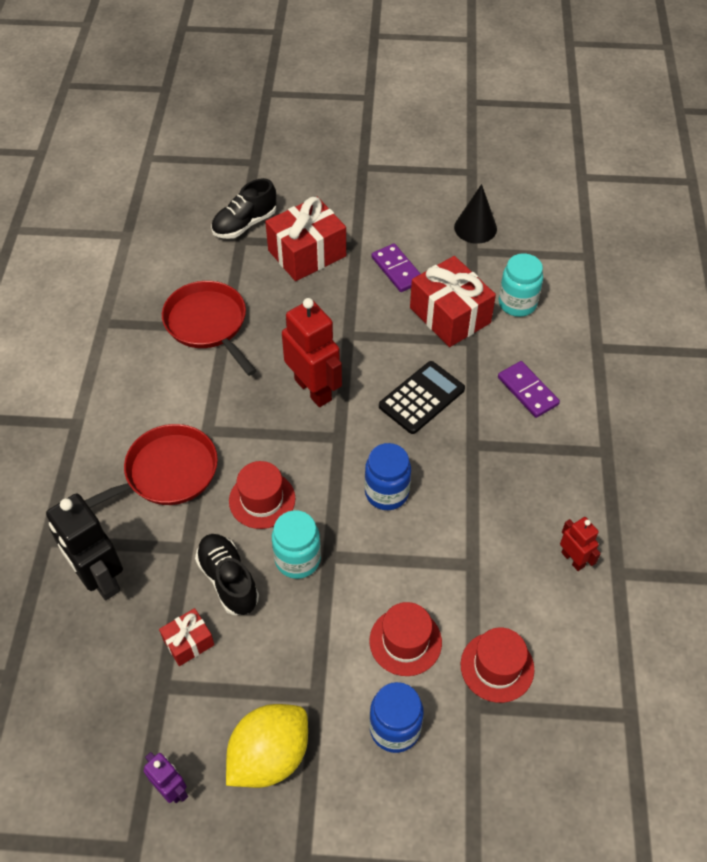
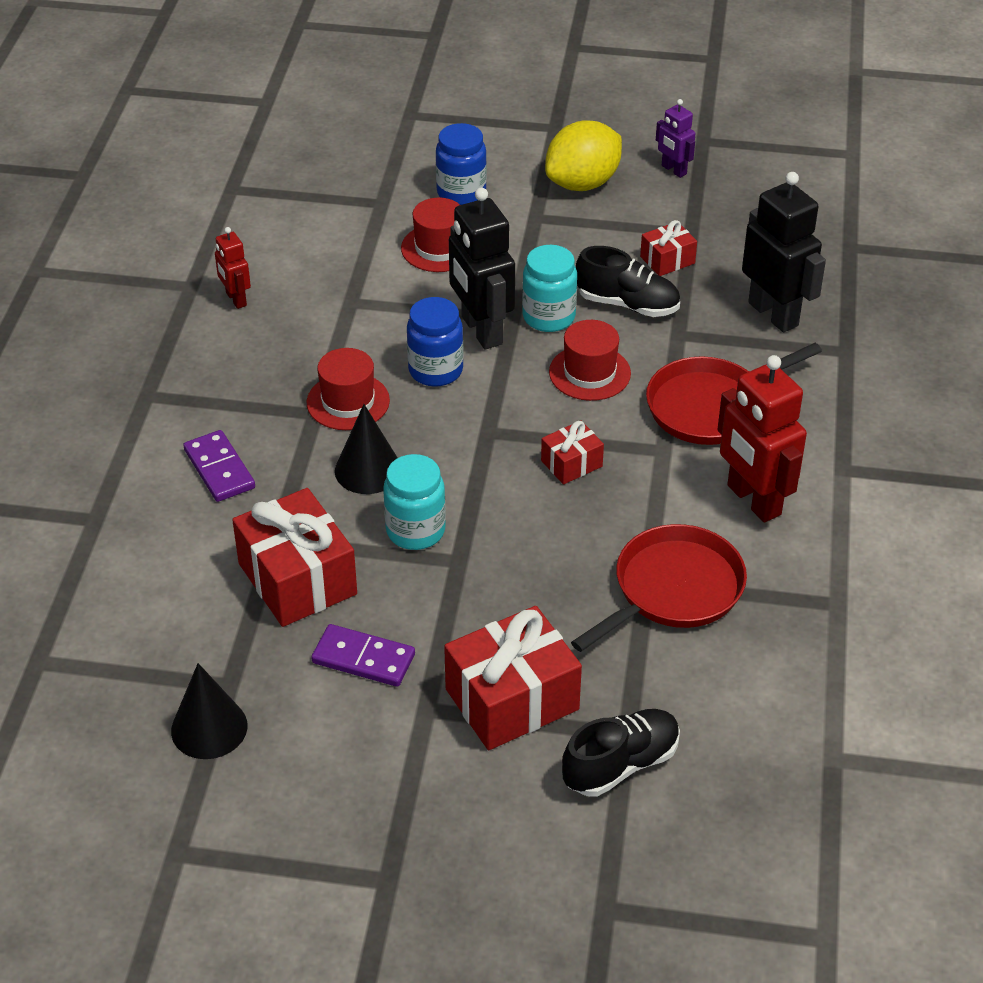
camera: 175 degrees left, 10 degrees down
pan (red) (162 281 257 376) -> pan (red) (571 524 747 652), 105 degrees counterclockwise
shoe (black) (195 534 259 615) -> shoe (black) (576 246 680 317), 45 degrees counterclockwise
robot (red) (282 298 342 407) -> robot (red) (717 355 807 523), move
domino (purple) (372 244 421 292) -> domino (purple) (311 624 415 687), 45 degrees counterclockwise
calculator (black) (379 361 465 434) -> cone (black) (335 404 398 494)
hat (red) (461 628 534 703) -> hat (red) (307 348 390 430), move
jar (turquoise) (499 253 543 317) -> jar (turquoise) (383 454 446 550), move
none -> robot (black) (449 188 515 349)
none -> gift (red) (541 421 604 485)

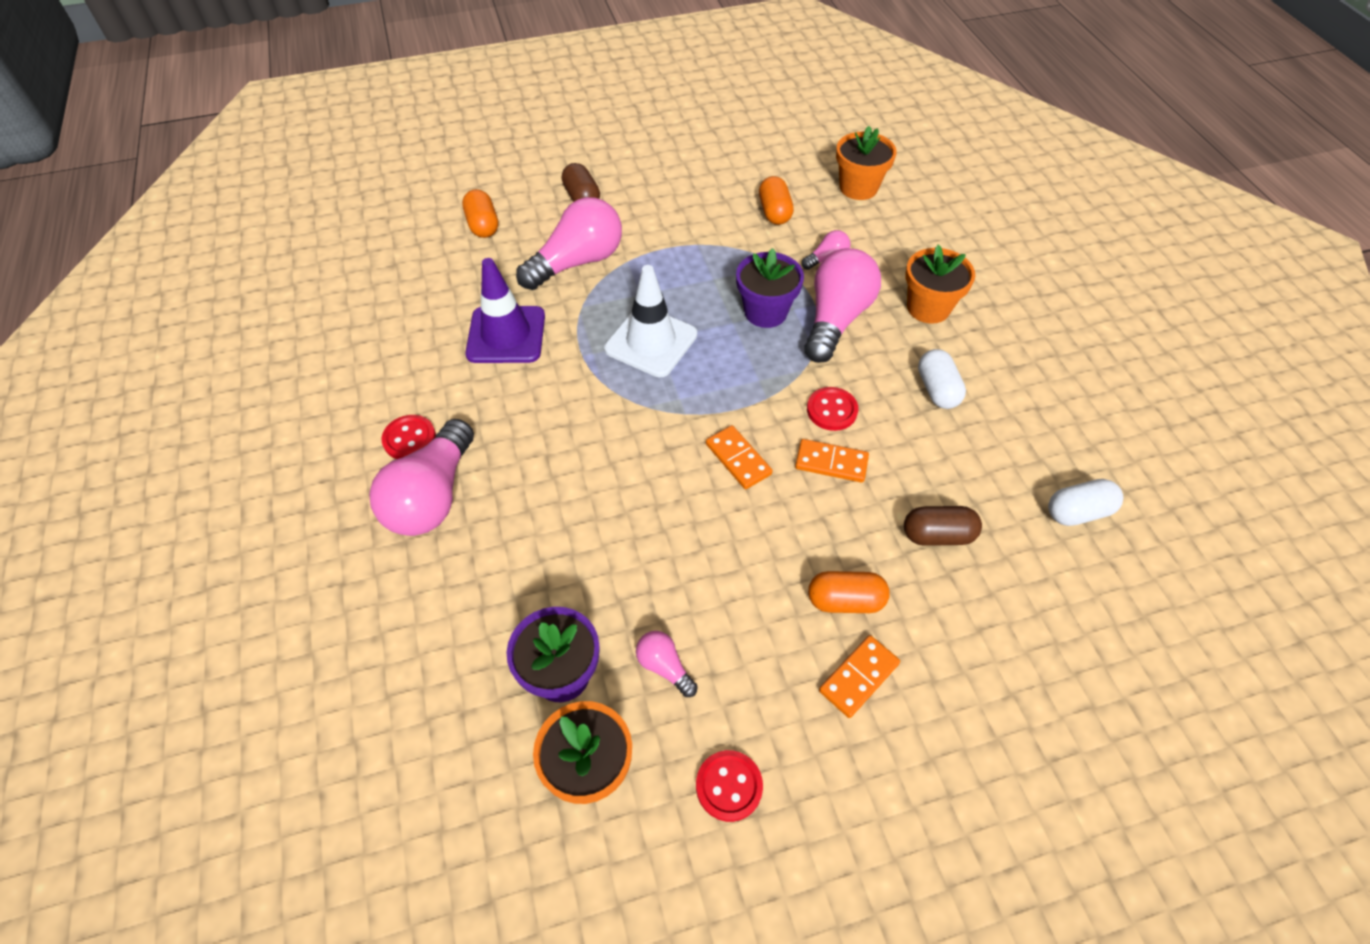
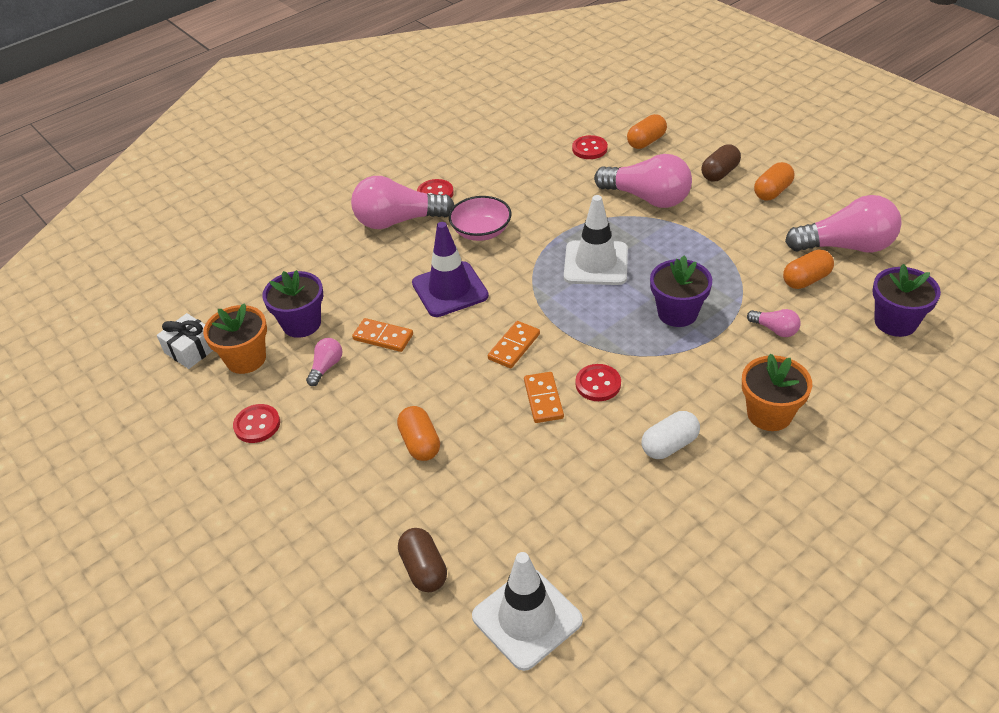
camera: 70 degrees right, 10 degrees down
traffic cone (purple) (465 258 545 363) -> traffic cone (purple) (412 222 489 317), move
light bulb (pink) (804 248 881 363) -> light bulb (pink) (785 195 902 253), move
domino (orange) (819 635 900 718) -> domino (orange) (352 318 413 352), move
flower pot (orange) (836 126 897 200) -> flower pot (purple) (872 264 941 337)
capsule (brown) (904 506 982 546) -> capsule (brown) (398 528 447 592), move
capsule (white) (1048 479 1123 526) -> none
none -> gift (white) (157 313 213 369)
none -> bowl (pink) (449 196 512 241)
none -> traffic cone (white) (472 552 583 671)
none -> button (red) (572 135 608 159)
none -> capsule (orange) (754 162 794 200)

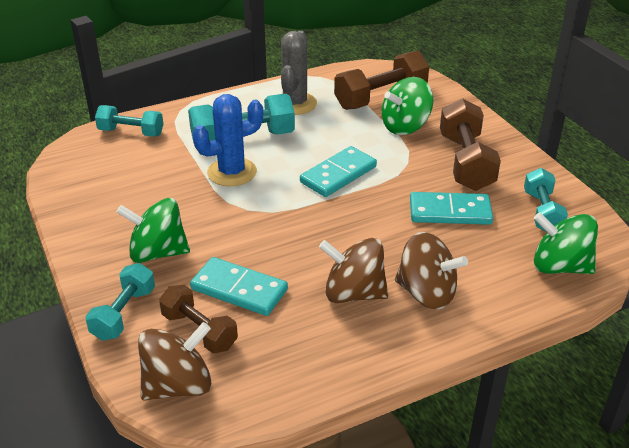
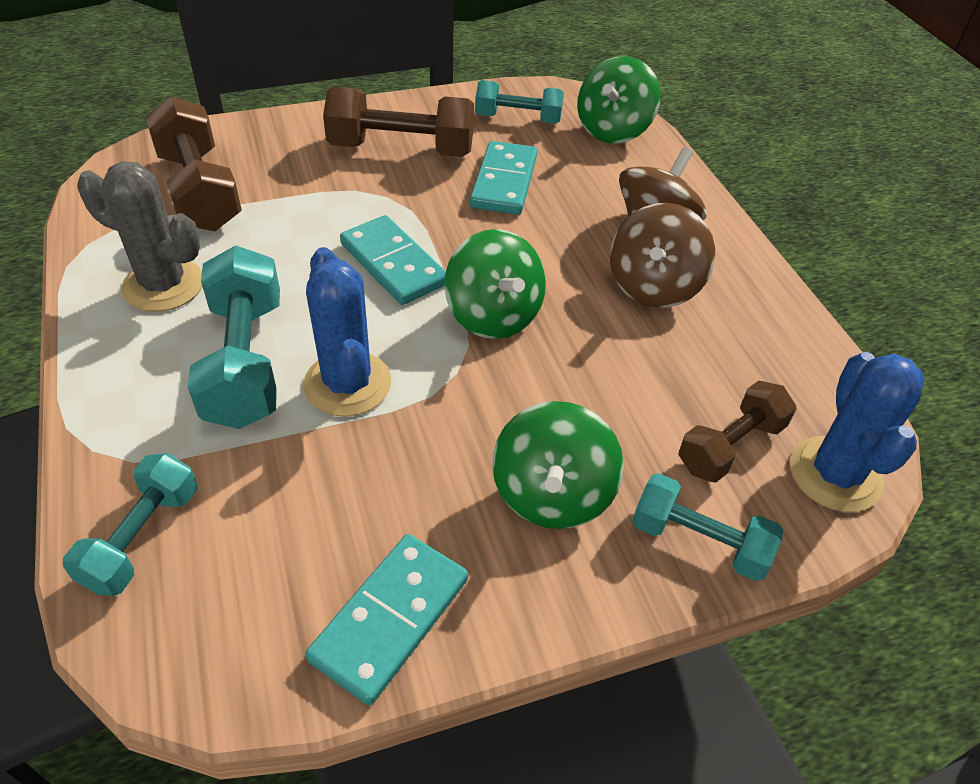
camera: 85 degrees left, 10 degrees up
spinning top (brown) (138 322 211 401) -> cactus (blue) (790 352 925 512)
domino (turquoise) (190 257 288 316) -> domino (turquoise) (305 534 468 705), move
spinning top (green) (381 77 433 135) -> spinning top (green) (444 229 546 339), move

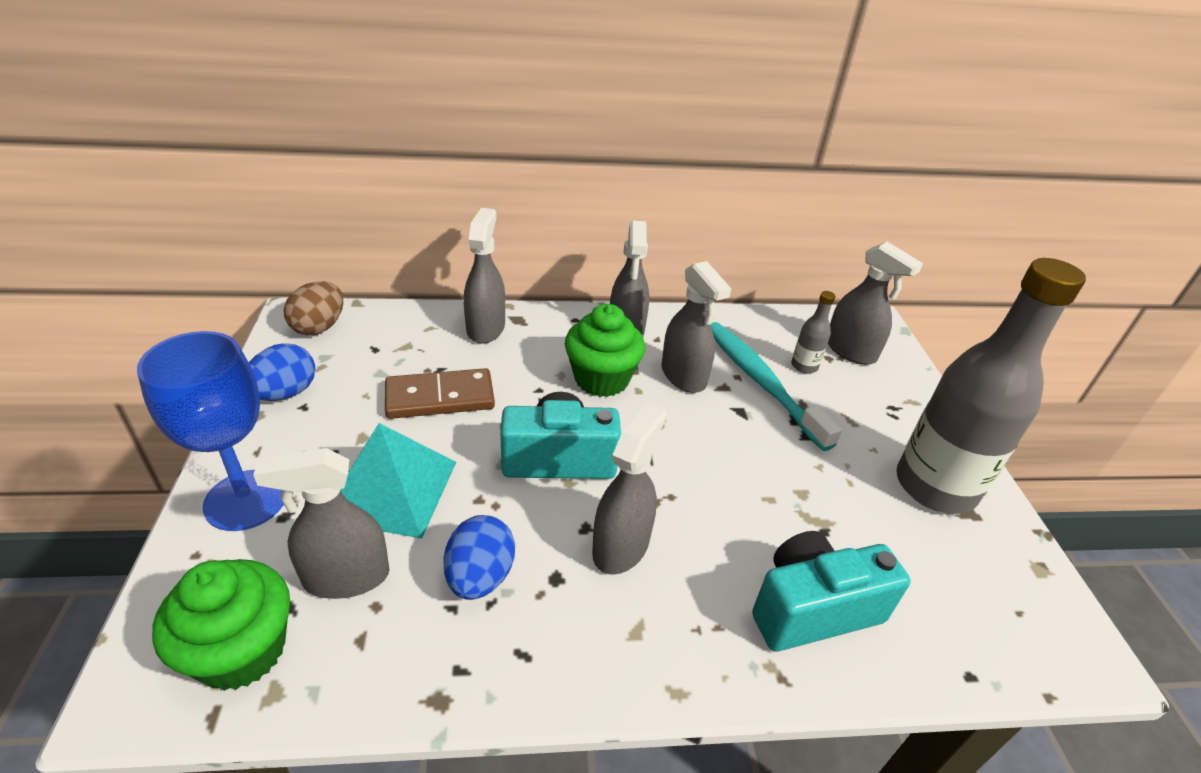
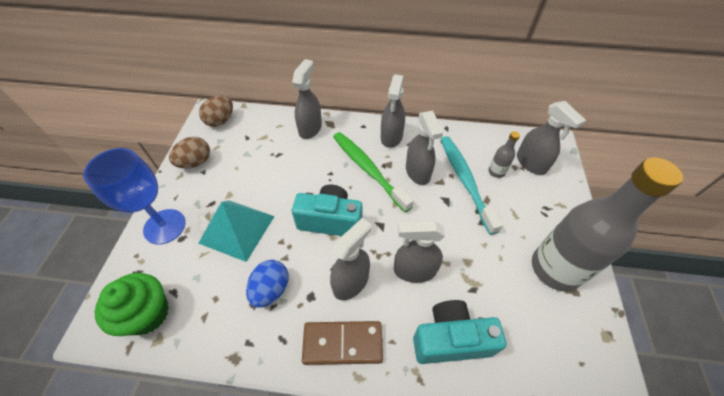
camera: 15 degrees right, 15 degrees up
egg (blue) (249 343 316 401) -> egg (brown) (169 137 210 168)
spray bottle (grey) (254 448 390 599) -> spray bottle (grey) (394 220 445 283), move
domino (brown) (385 368 495 419) -> domino (brown) (302 321 383 365), move
cupcake (green) (565 304 645 397) -> toothbrush (green) (333 132 414 213)

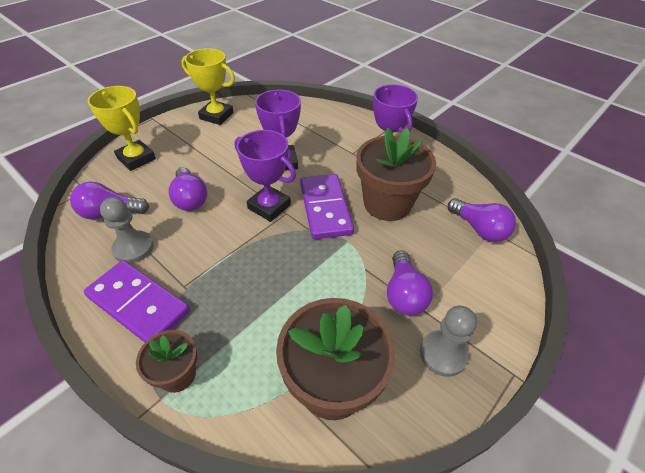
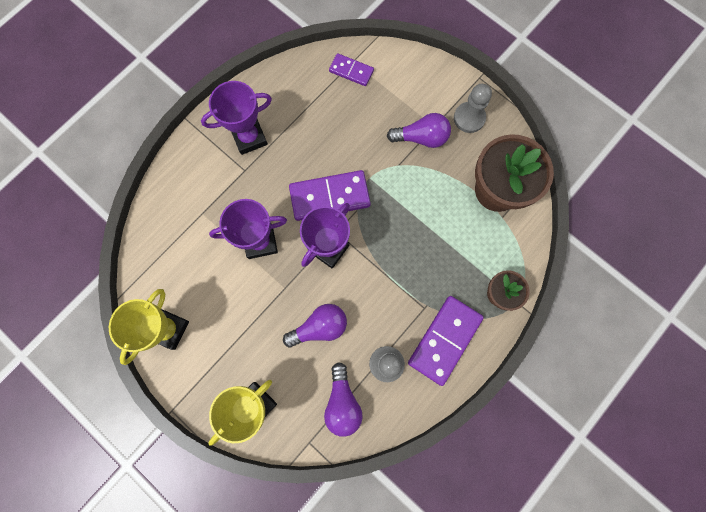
camera: 90 degrees left, 30 degrees up
flower pot (brown) (356 128 436 221) -> none
light bulb (purple) (448 198 516 242) -> domino (purple) (329 53 374 86)

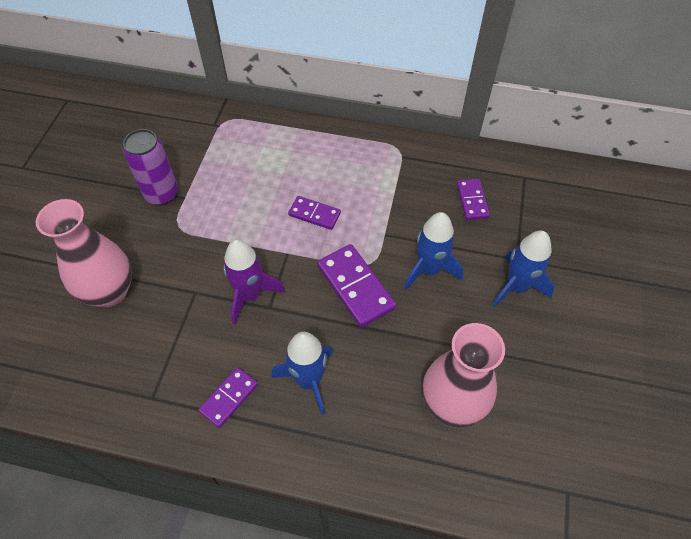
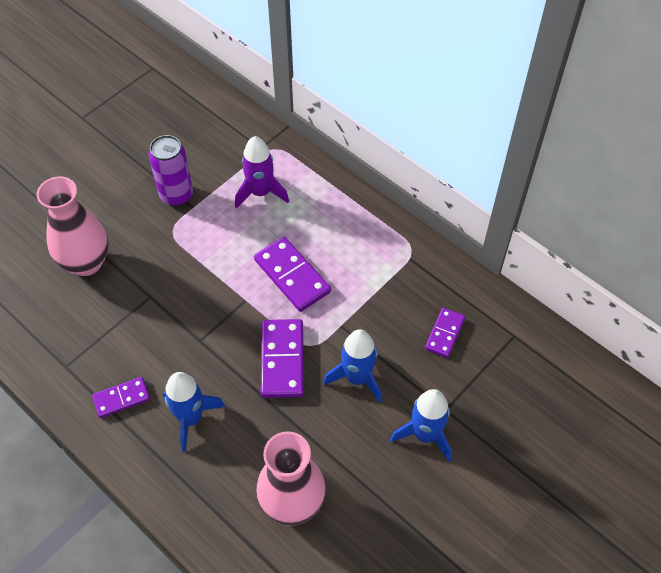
camera: 30 degrees right, 0 degrees up
rocket (purple) (223 239 285 324) -> rocket (purple) (235 136 289 208), move
domino (purple) (288 196 341 230) -> domino (purple) (254 237 331 312), x1.63

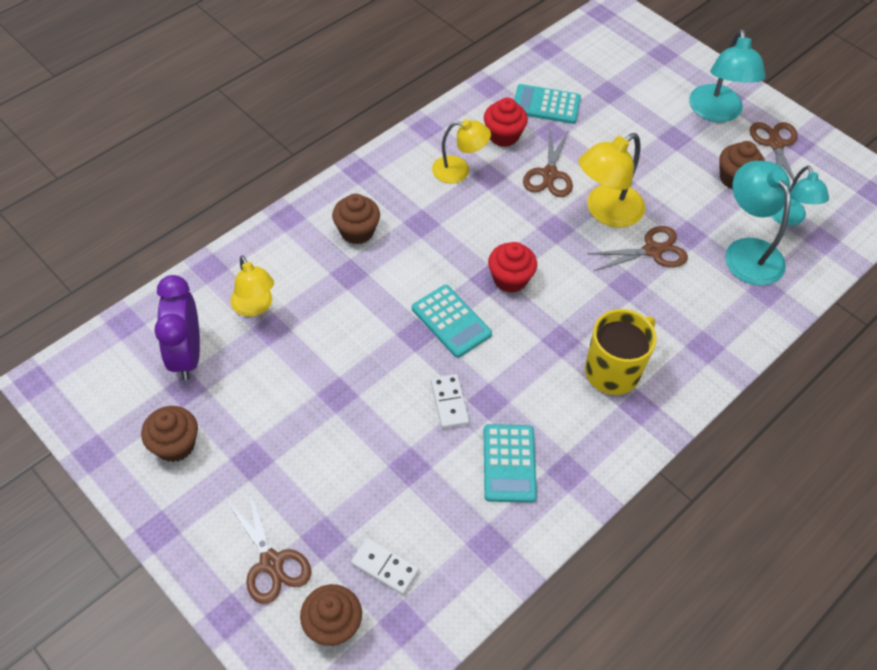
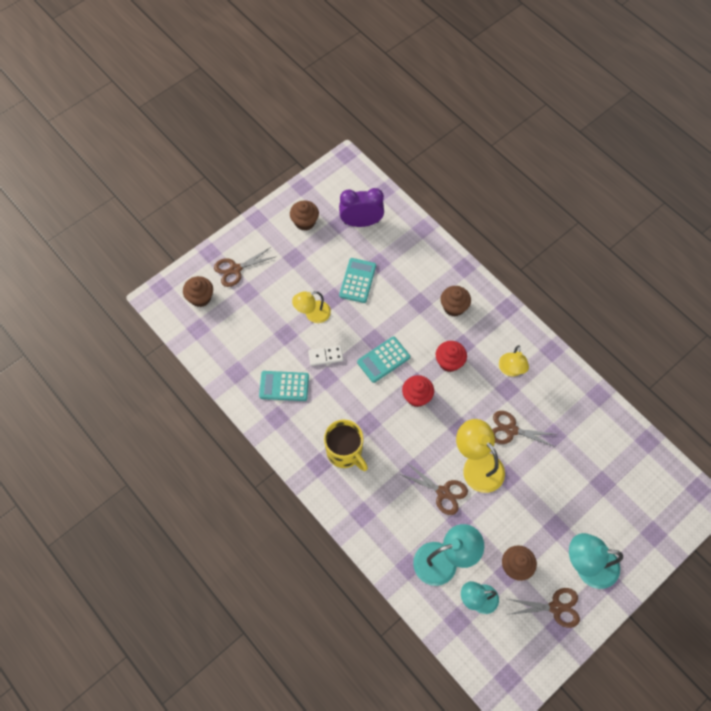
camera: 95 degrees right, 10 degrees up
lamp (yellow) (231 255 274 317) -> lamp (yellow) (292 291 331 323), move
domino (white) (351 538 419 595) -> none
cupcake (red) (484 98 528 147) -> cupcake (red) (436 341 467 372), move
calculator (turquoise) (514 84 581 124) -> calculator (turquoise) (339 258 376 303), move
scissors (brown) (587 226 688 271) -> scissors (brown) (399 464 468 515), 45 degrees counterclockwise

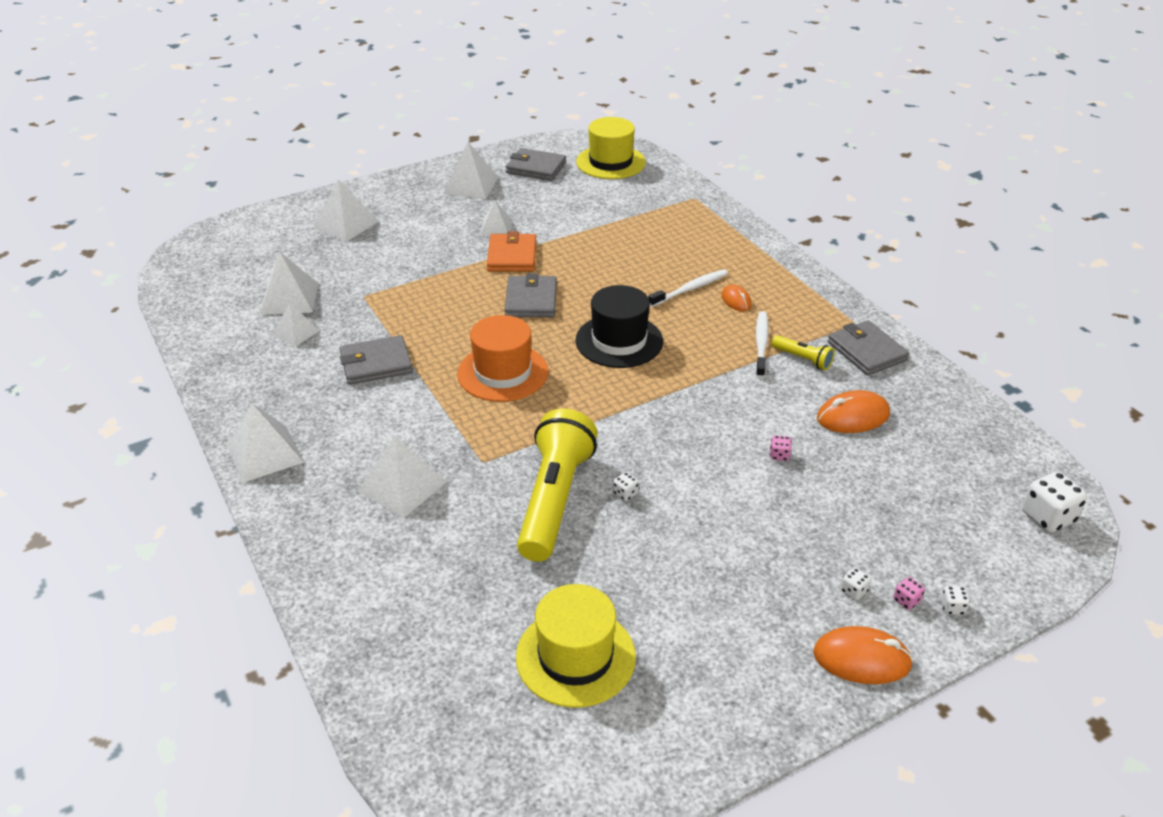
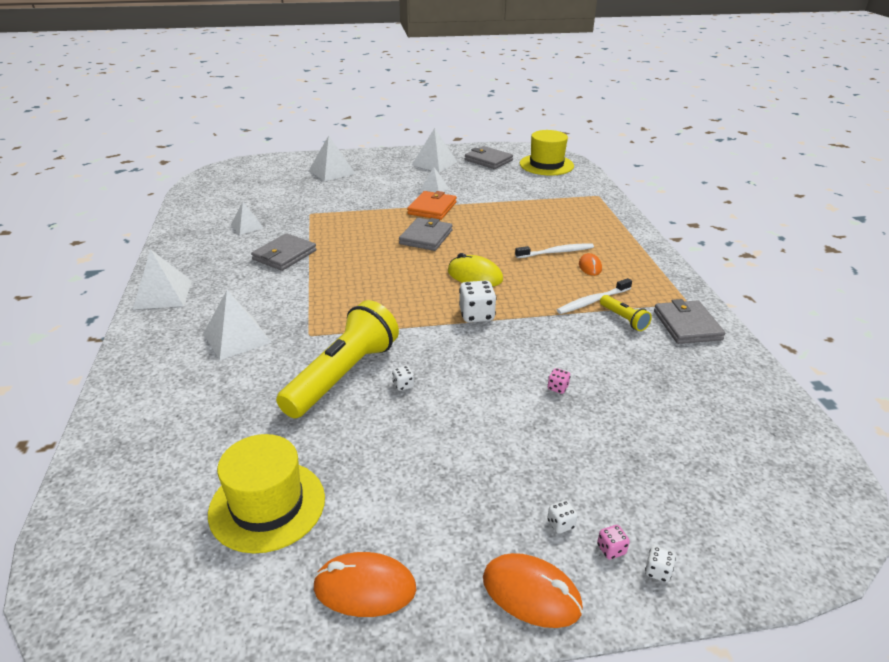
camera: 20 degrees right, 5 degrees down
pyramid (white) (260 252 318 315) -> none
wallet (grey) (340 335 413 385) -> wallet (grey) (251 233 317 271), 60 degrees counterclockwise
hat (orange) (457 315 549 402) -> none
hat (black) (576 285 663 368) -> mouse (yellow) (448 253 503 286)
toothbrush (white) (755 311 769 378) -> toothbrush (white) (557 278 632 314), 150 degrees counterclockwise
mouse (orange) (817 390 890 433) -> mouse (orange) (313 552 416 617), move
dice (white) (1022 471 1087 533) -> dice (white) (459 281 497 323), move

